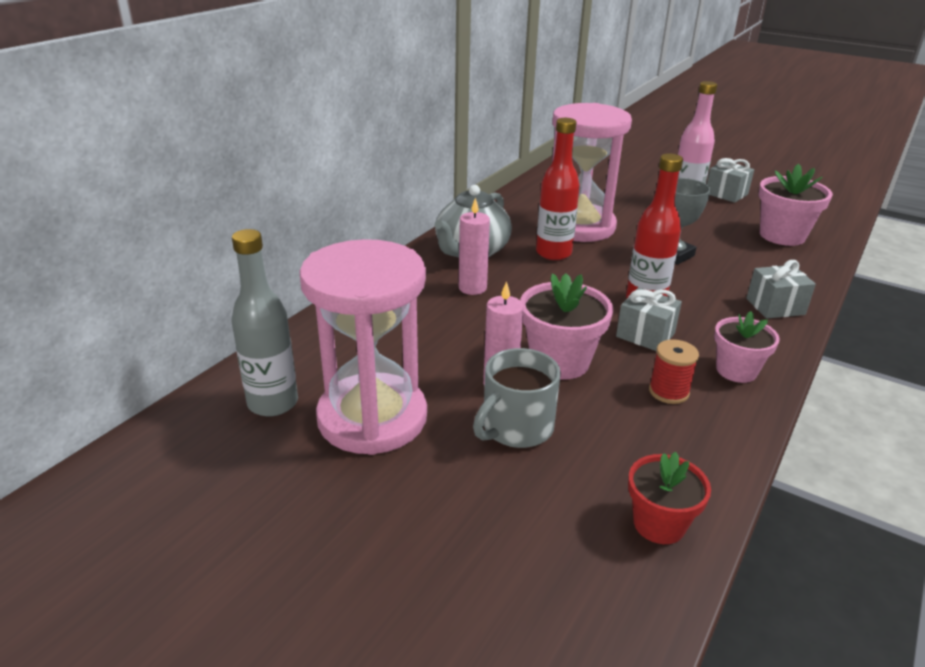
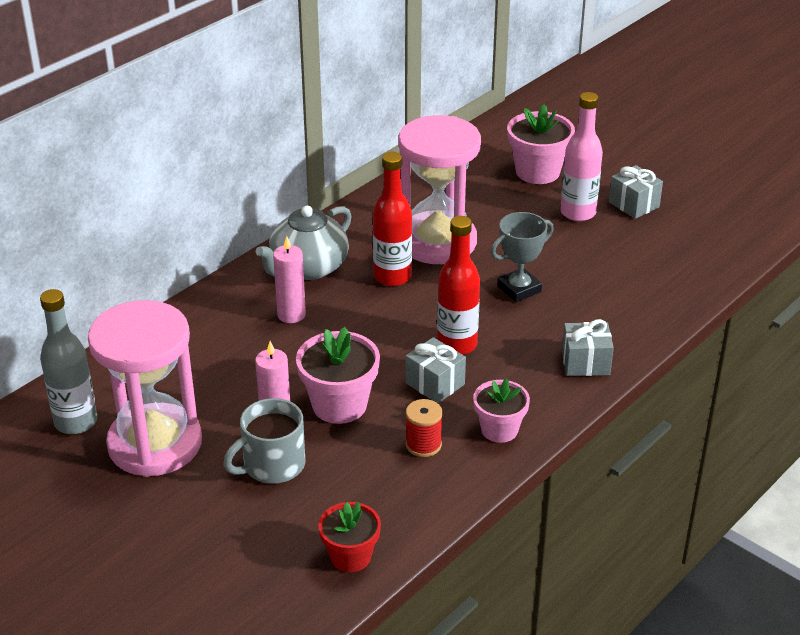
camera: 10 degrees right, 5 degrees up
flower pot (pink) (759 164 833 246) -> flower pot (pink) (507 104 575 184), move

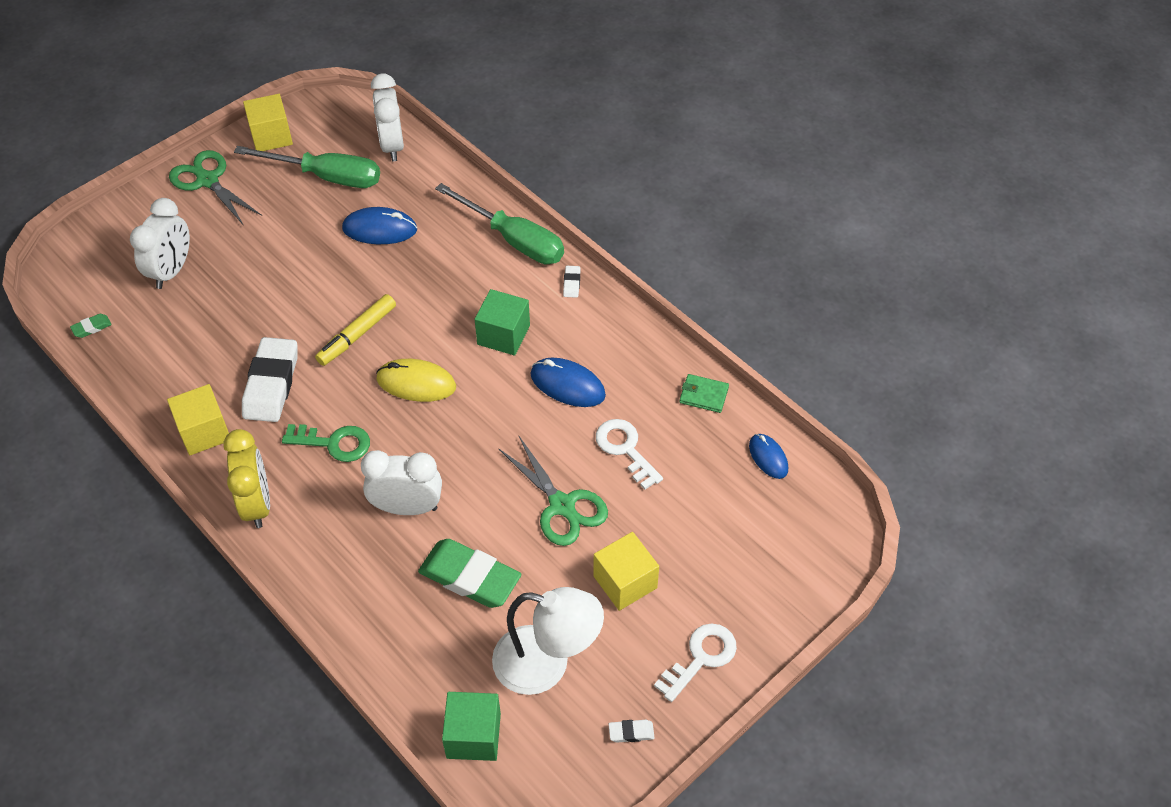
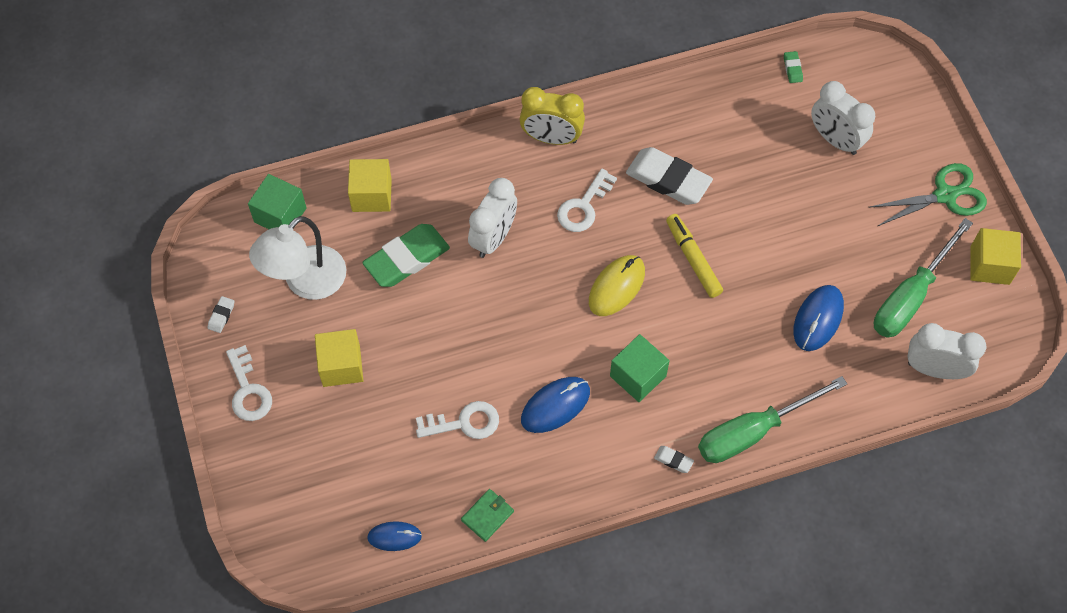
camera: 115 degrees right, 10 degrees up
cube (yellow) (167 384 229 455) -> cube (yellow) (348 159 392 212), move
key (green) (282 424 370 462) -> key (white) (557 169 617 232)
scissors (green) (498 436 608 546) -> none

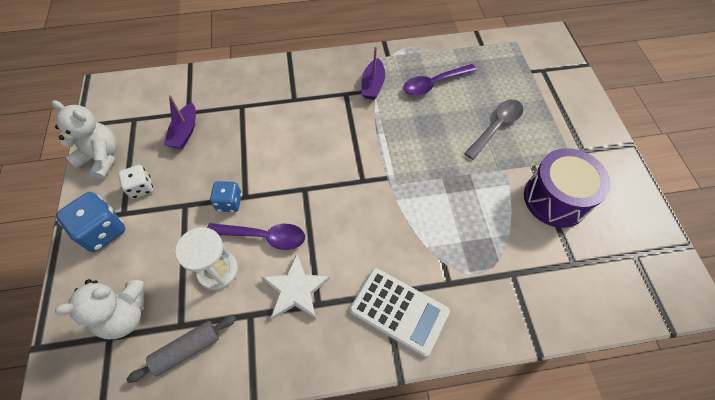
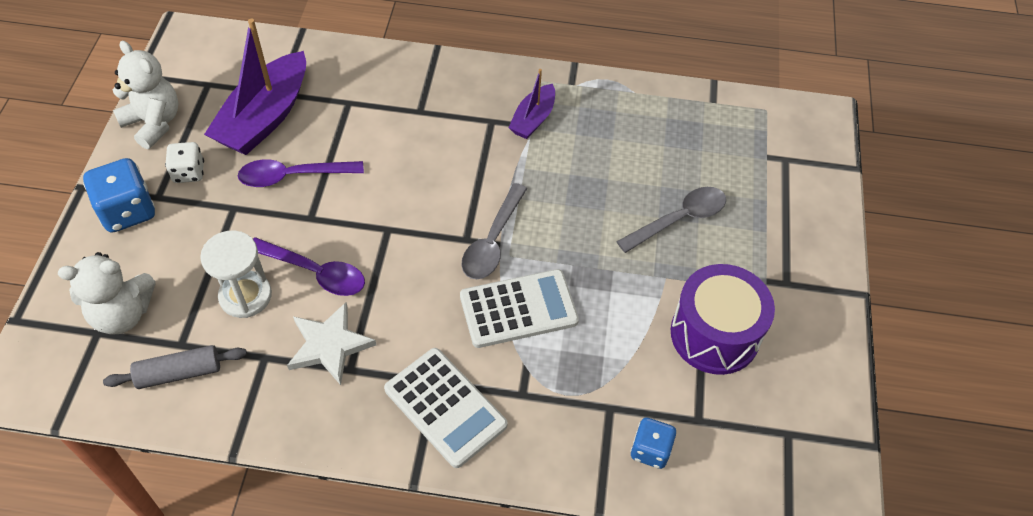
camera: 15 degrees right, 5 degrees down
boat (purple) (164 95 196 149) -> boat (purple) (204 19 306 155), x1.85
dice (blue) (210 181 242 212) -> dice (blue) (630 417 676 469), move
spoon (purple) (403 64 477 96) -> spoon (purple) (238 159 364 187), move
none -> calculator (white) (460 269 579 348)
none -> spoon (grey) (462 183 527 279)

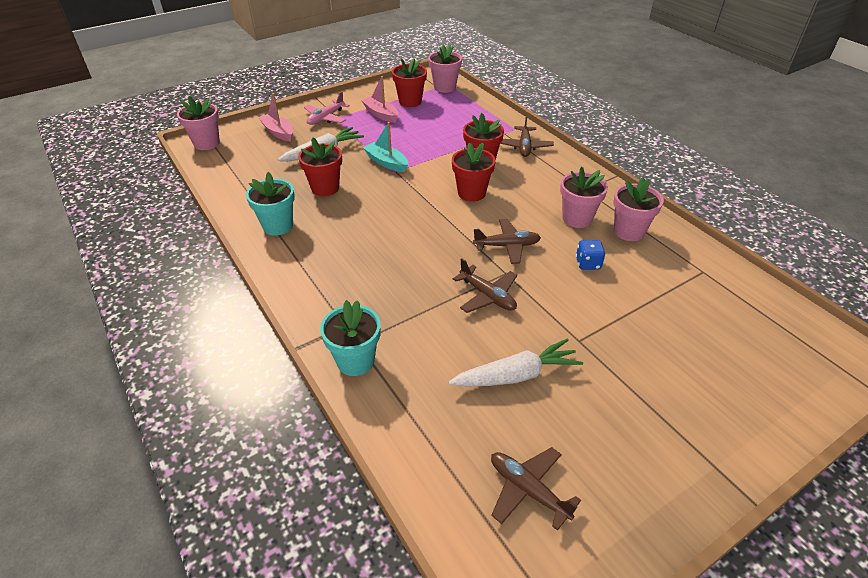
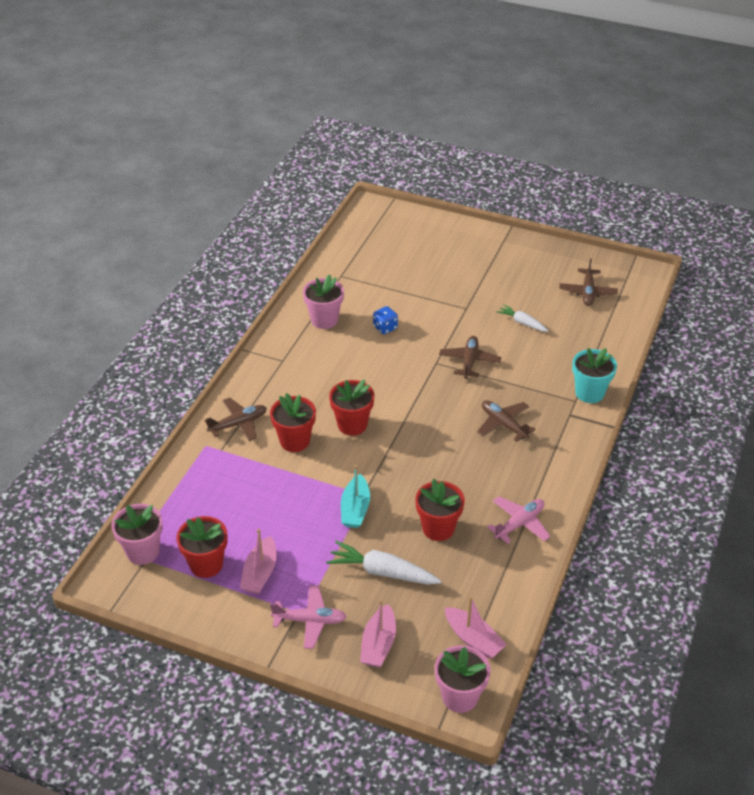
camera: 125 degrees left, 0 degrees up
flower pot (turquoise) (246 172 295 236) -> plane (pink) (487 496 550 544)
carrot (white) (448 338 583 386) -> carrot (white) (496 304 548 332), x0.61
plane (brown) (473 219 541 264) -> plane (brown) (477 400 536 442), move
flower pot (pink) (560 166 608 228) -> none
none -> boat (pink) (445 596 507 659)

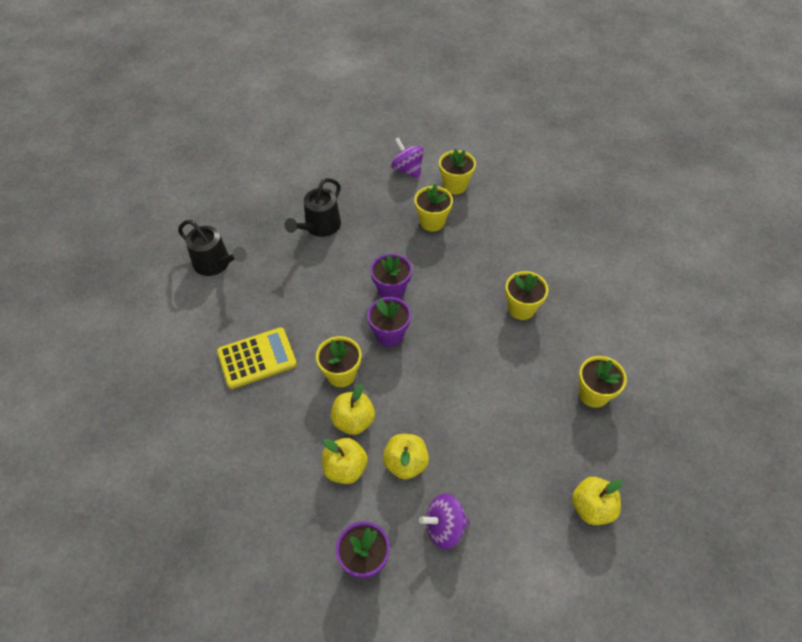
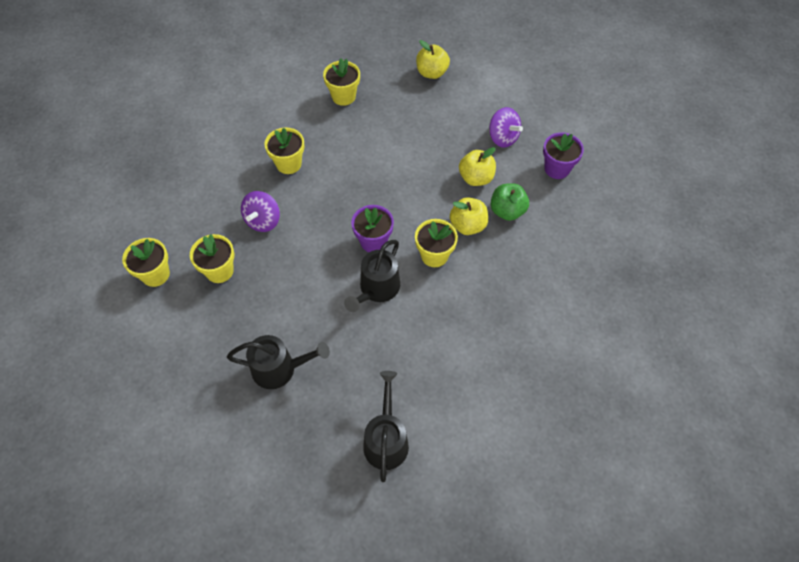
camera: 120 degrees left, 5 degrees up
calculator (yellow) (217 327 297 389) -> none
apple (yellow) (322 438 368 484) -> apple (green) (491 183 529 221)
flower pot (purple) (370 253 412 299) -> none
spinning top (purple) (391 137 424 179) -> spinning top (purple) (241 191 280 232), move
none -> watering can (black) (344 240 400 312)

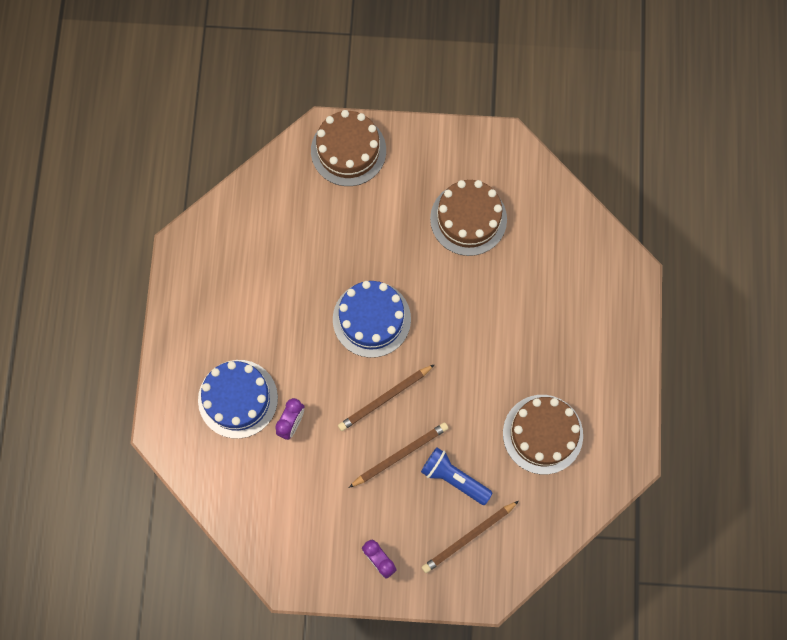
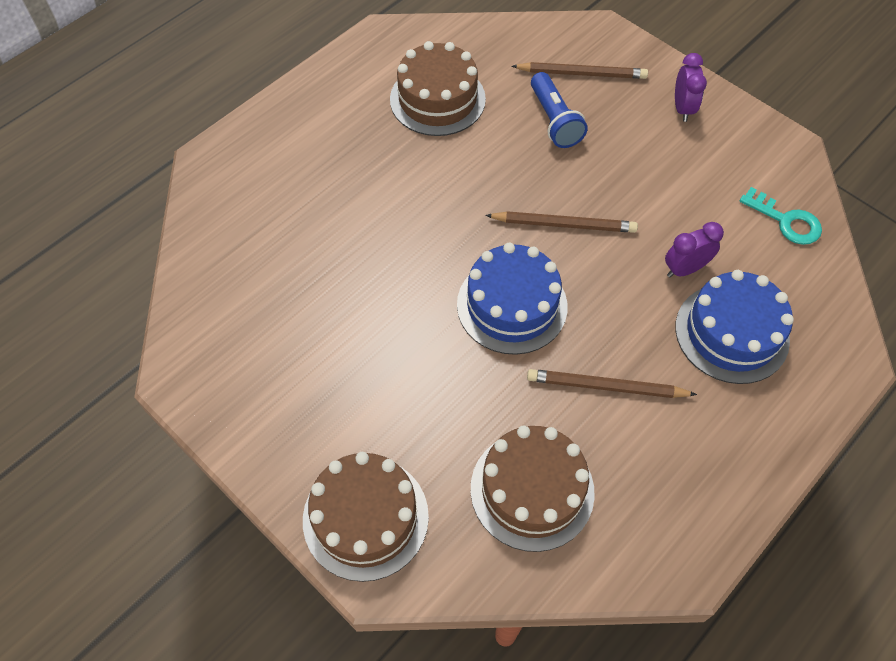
camera: 140 degrees left, 15 degrees down
pencil (brown) (348 422 449 488) -> pencil (brown) (527 369 697 398), move
cake (brown) (430 180 507 256) -> cake (brown) (471 426 595 552), move
none -> key (turquoise) (740 187 822 245)

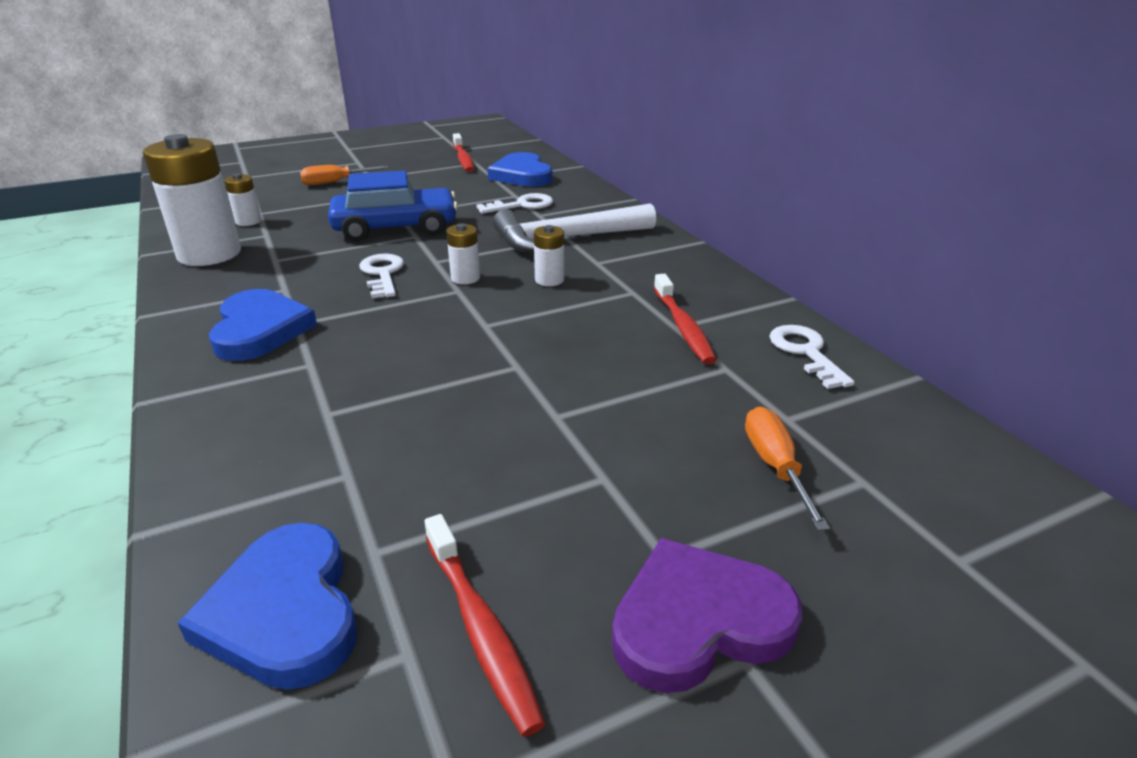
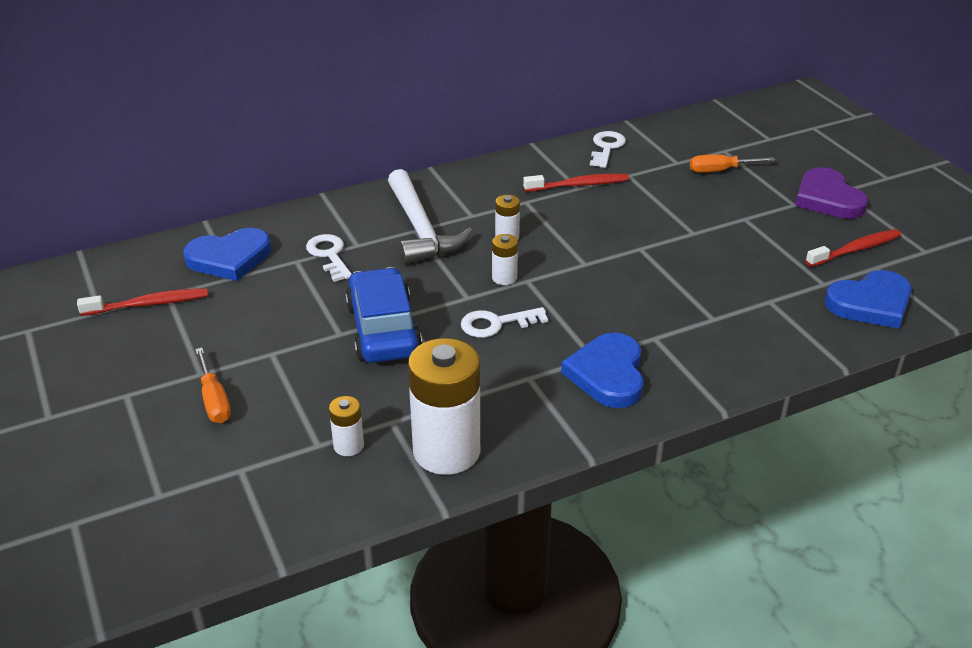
camera: 90 degrees left, 5 degrees up
heart (blue) (209 289 317 361) -> heart (blue) (561 333 644 408), 75 degrees counterclockwise
key (white) (769 325 855 389) -> key (white) (590 131 626 168), 120 degrees clockwise

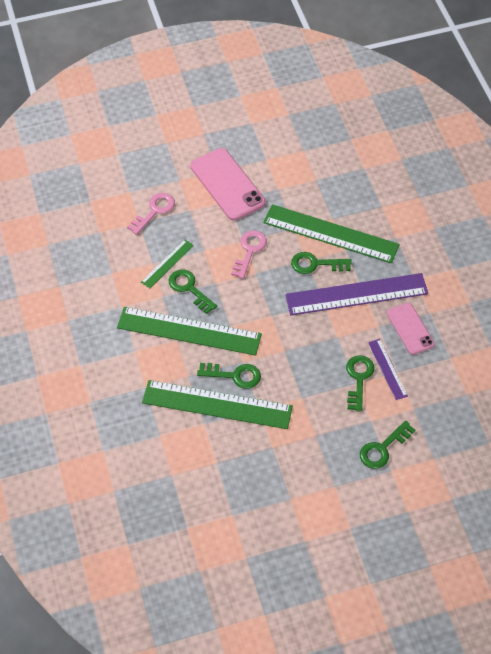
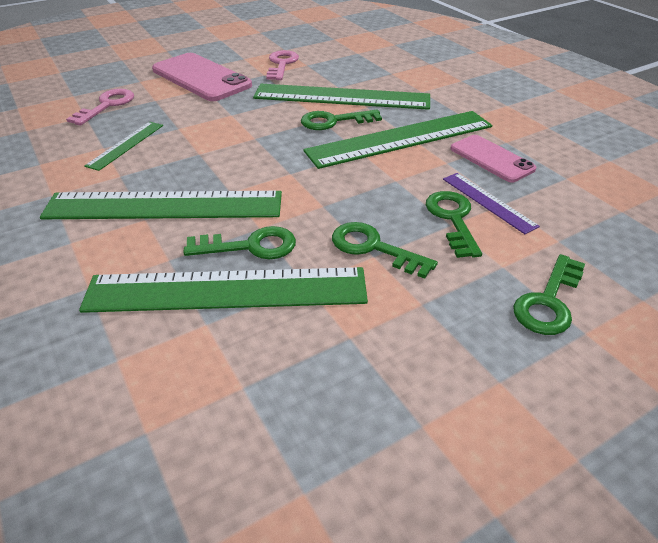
camera: 15 degrees left, 15 degrees down
key (green) (169 269 217 314) -> key (green) (332 222 438 279), move
key (pink) (231 230 267 279) -> key (pink) (266 50 299 80), move
ruler (purple) (285 273 428 316) -> ruler (green) (303 111 492 169)

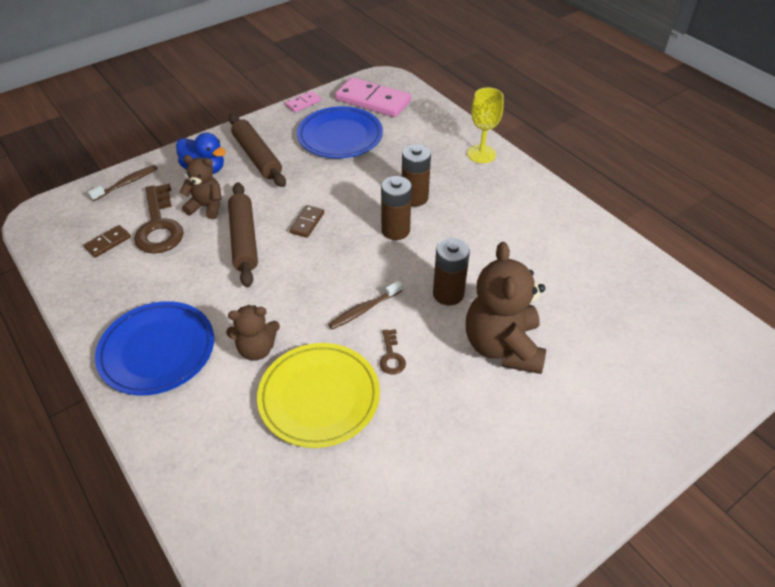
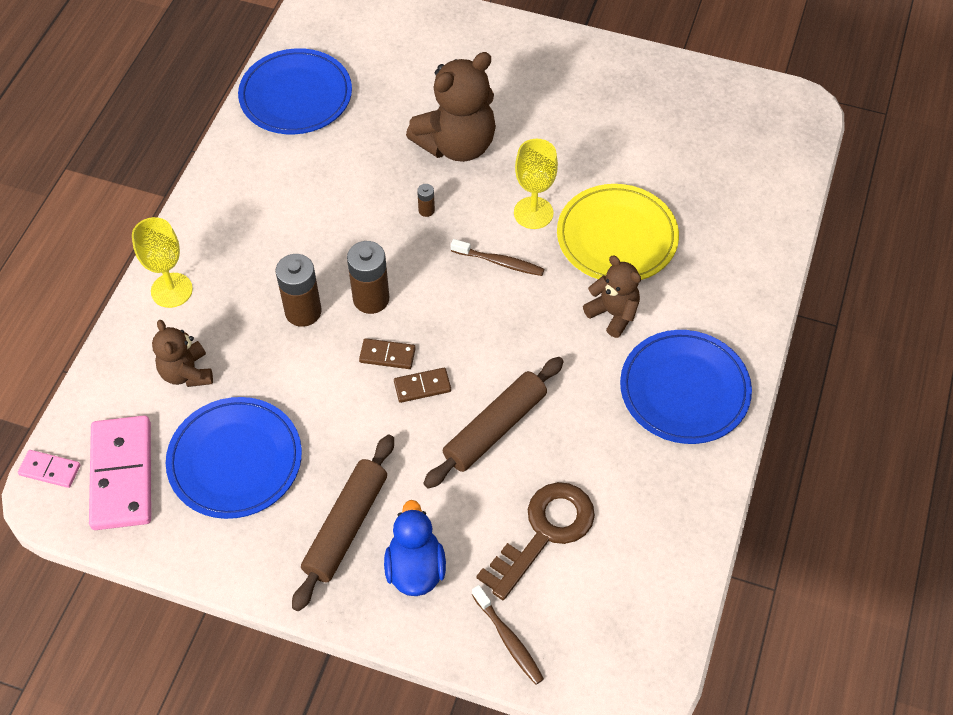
camera: 125 degrees left, 10 degrees up
domino (brown) (84 225 131 258) -> domino (brown) (359 338 416 369), move
toothbrush (brown) (88 165 158 201) -> toothbrush (brown) (472 585 544 685), 135 degrees counterclockwise
teddy bear (brown) (179 155 222 219) -> teddy bear (brown) (152 320 213 387), move
domino (pink) (285 91 321 112) -> domino (pink) (18 450 80 488), move
key (brown) (380 329 406 374) -> goblet (yellow) (514 139 558 229)
battery (brown) (433 238 470 305) -> battery (brown) (417 184 435 217), x0.46
none -> plate (blue) (238 48 352 134)

